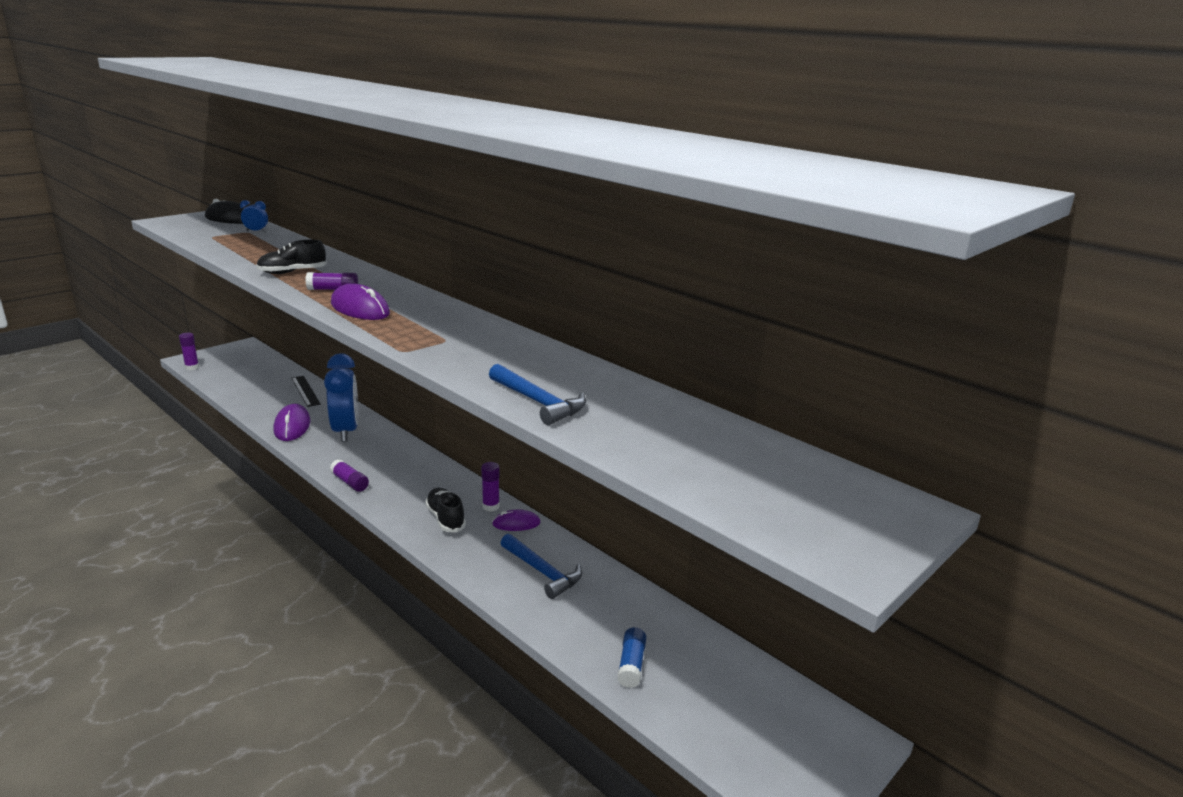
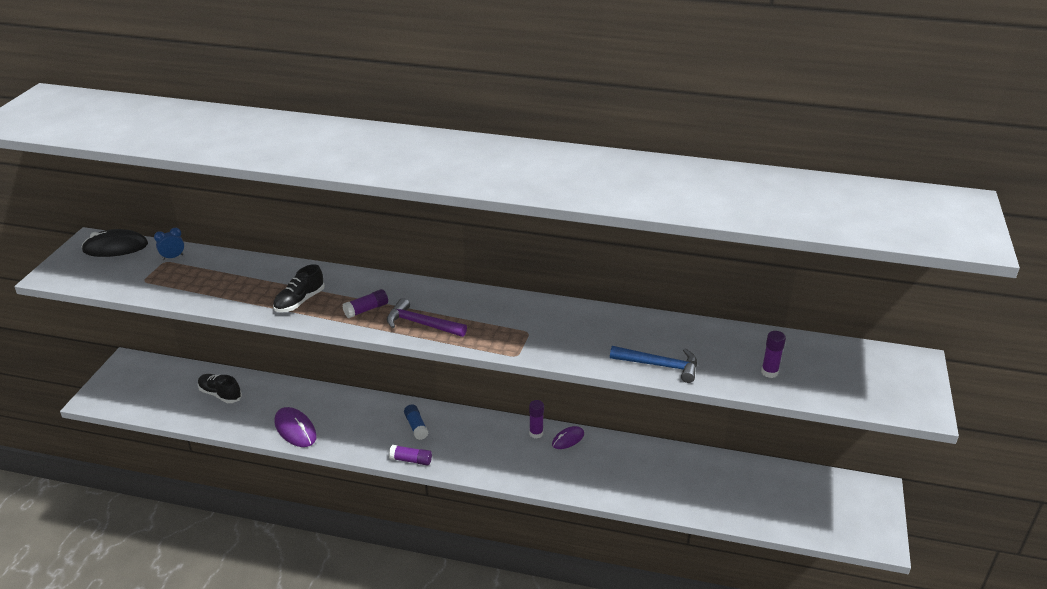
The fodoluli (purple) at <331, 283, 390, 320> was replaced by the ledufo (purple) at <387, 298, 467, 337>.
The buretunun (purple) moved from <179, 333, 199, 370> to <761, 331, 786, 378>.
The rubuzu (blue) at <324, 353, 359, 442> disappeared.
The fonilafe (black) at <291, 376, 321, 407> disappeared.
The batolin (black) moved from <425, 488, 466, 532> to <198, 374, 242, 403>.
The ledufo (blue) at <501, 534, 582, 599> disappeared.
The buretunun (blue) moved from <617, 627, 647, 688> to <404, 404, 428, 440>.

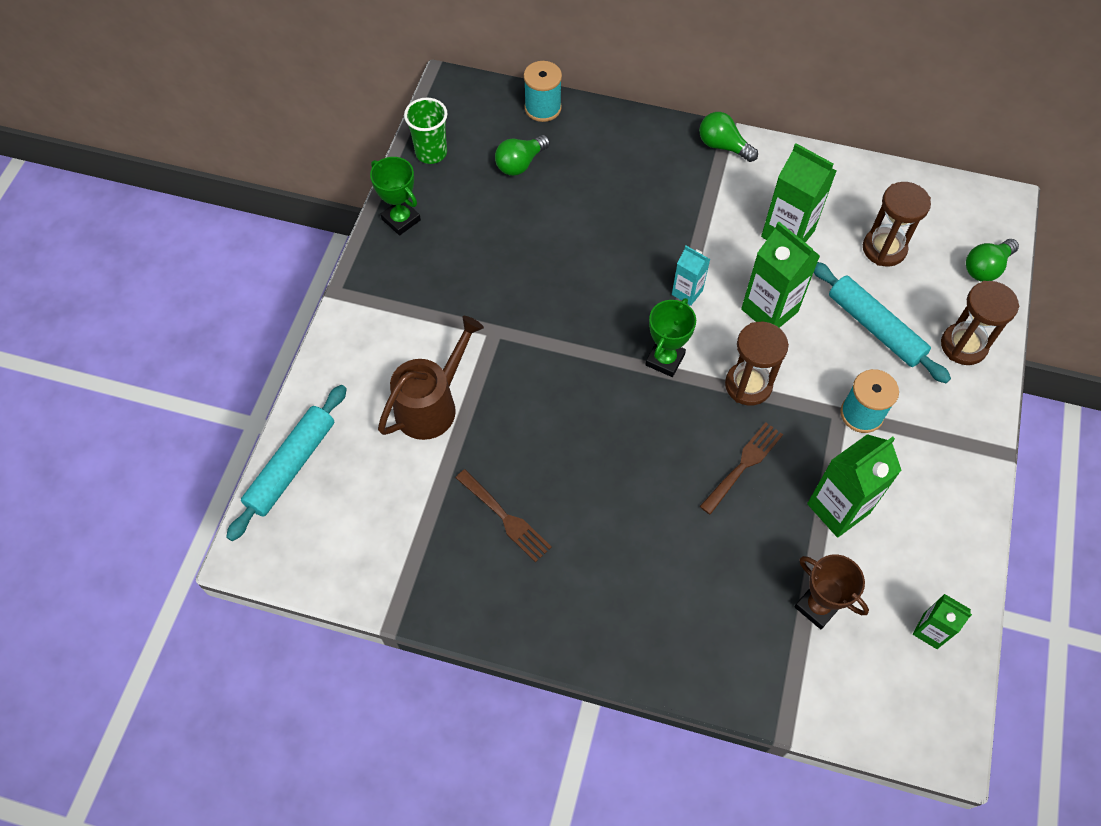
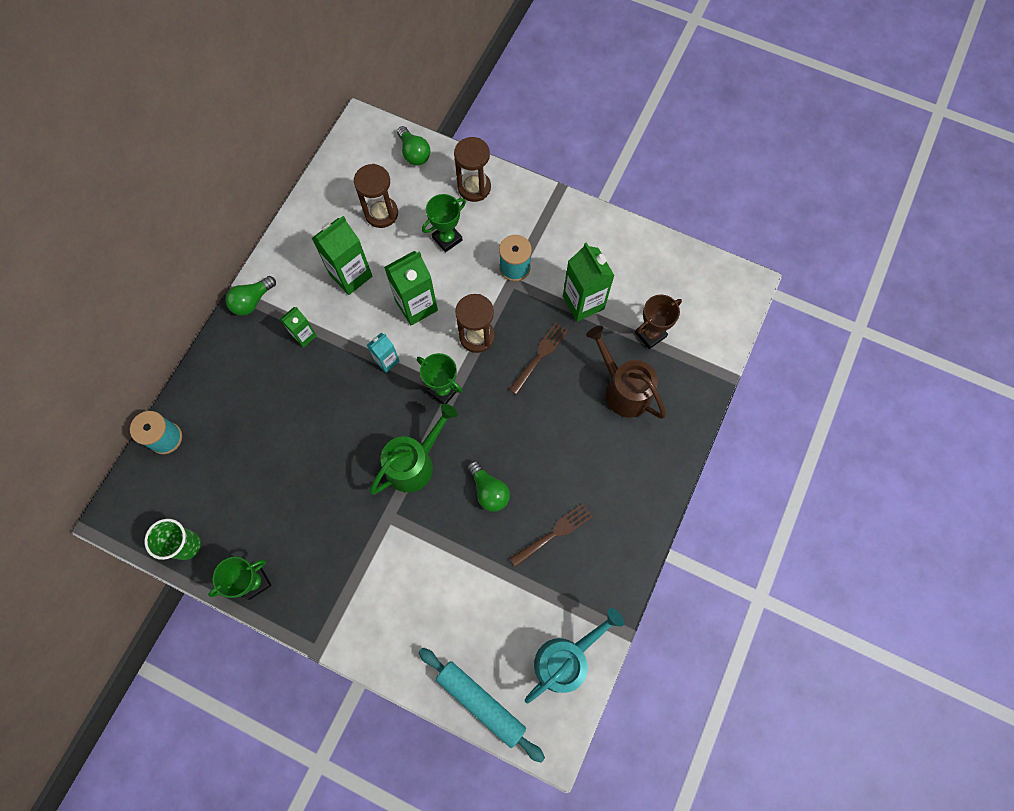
The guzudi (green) moved from <495, 135, 550, 176> to <467, 461, 510, 512>.
The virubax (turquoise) at <814, 262, 951, 383> was replaced by the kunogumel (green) at <422, 194, 466, 252>.
The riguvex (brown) moved from <378, 316, 484, 440> to <586, 326, 666, 419>.
The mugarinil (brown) at <699, 422, 783, 515> turned 75 degrees clockwise.
The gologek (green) moved from <913, 594, 972, 649> to <280, 307, 317, 348>.
The riguvex (green) at <369, 404, 458, 495> appeared.
The riguvex (turquoise) at <525, 608, 624, 703> appeared.

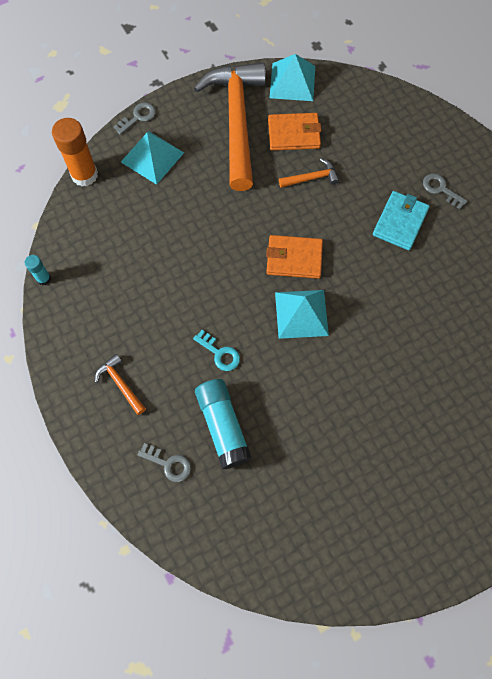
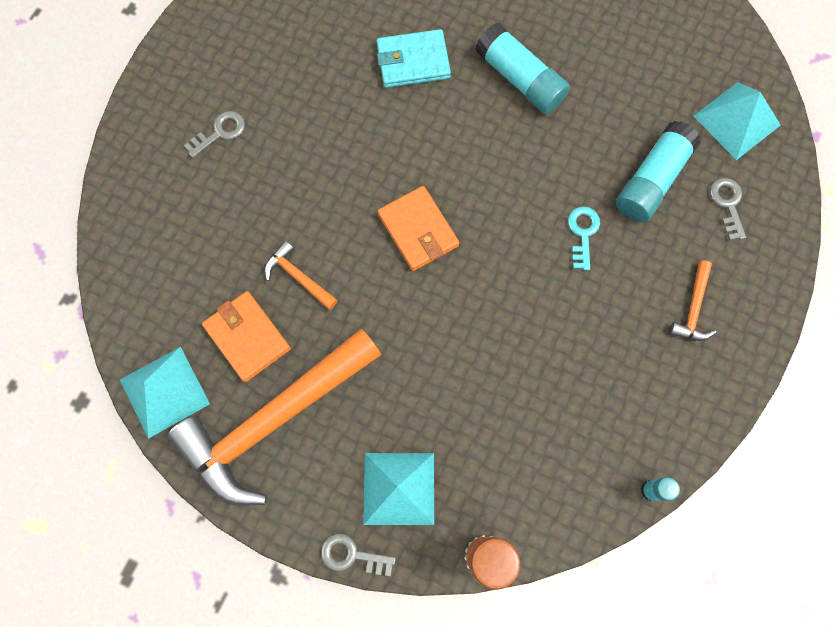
The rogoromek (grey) at <423, 173, 467, 209> turned 135 degrees counterclockwise.
The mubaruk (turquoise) moved from <373, 191, 430, 250> to <377, 29, 451, 88>.
The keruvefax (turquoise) moved from <275, 290, 329, 339> to <694, 82, 781, 160>.
The buretunun (turquoise) at <475, 23, 570, 114> appeared.

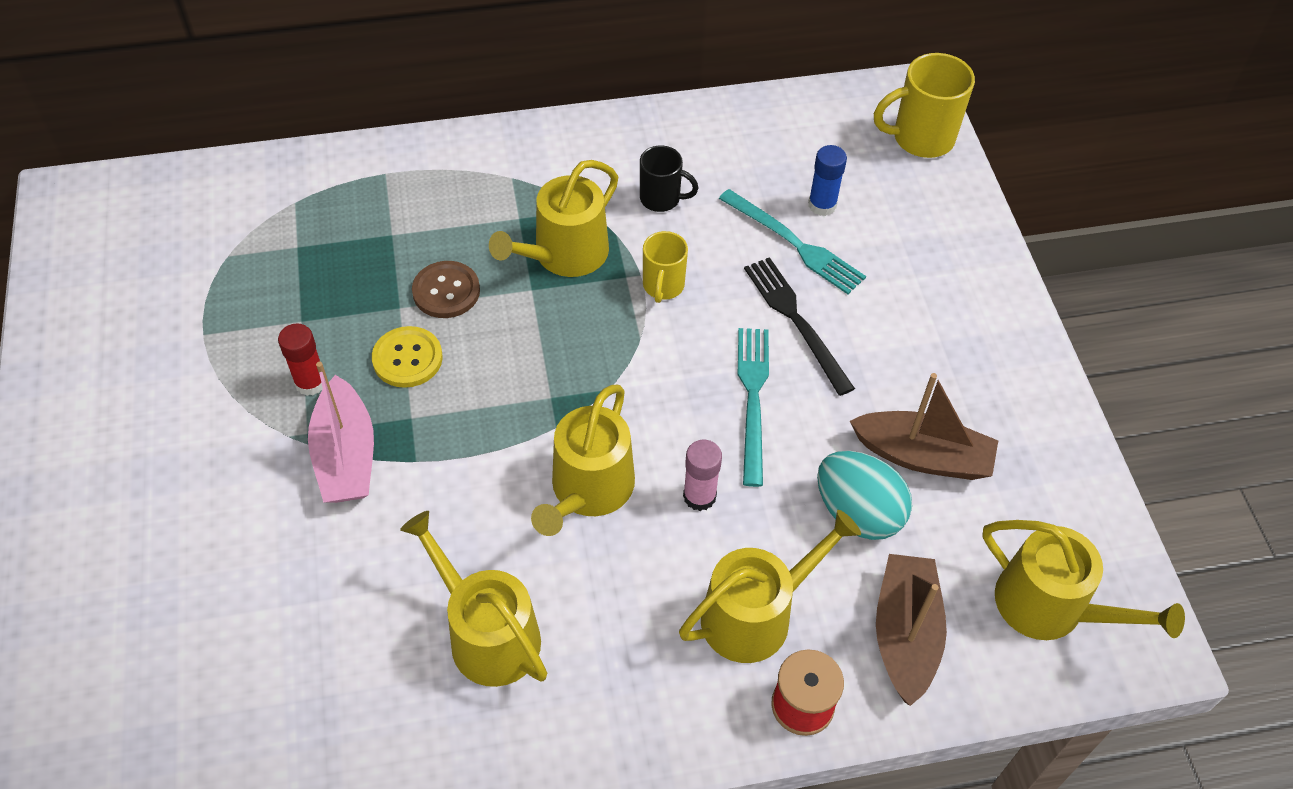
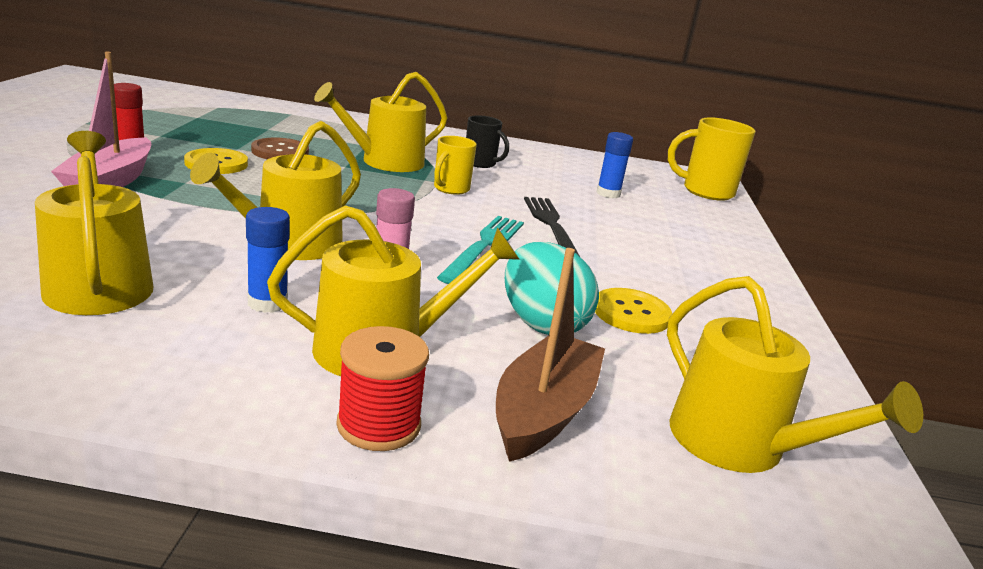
The mugarinil (turquoise) at <719, 189, 866, 294> disappeared.
The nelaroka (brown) at <850, 373, 998, 480> was replaced by the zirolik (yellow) at <595, 288, 672, 334>.
The buretunun (blue) at <246, 207, 290, 313> appeared.

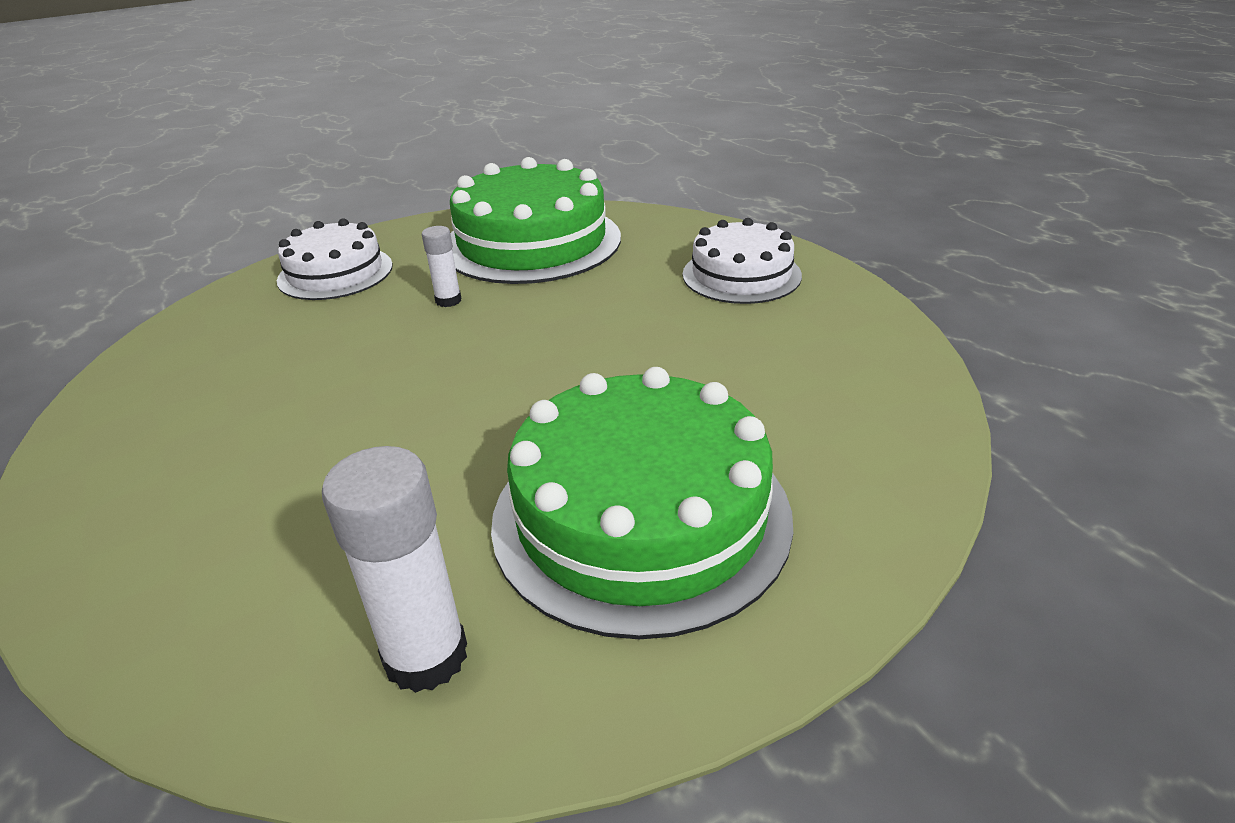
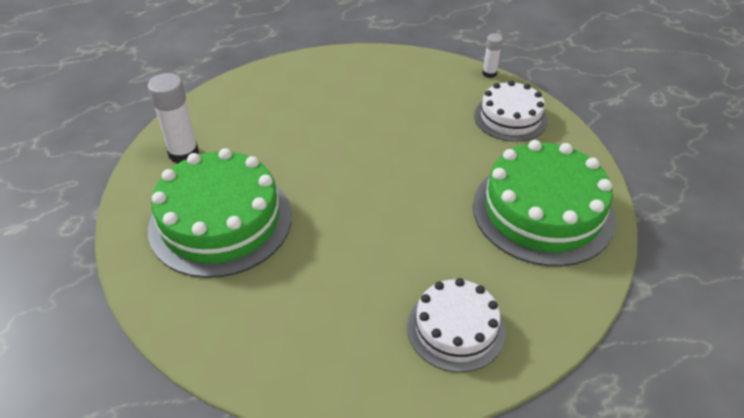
The buretunun (white) moved from <422, 226, 462, 307> to <482, 34, 503, 78>.

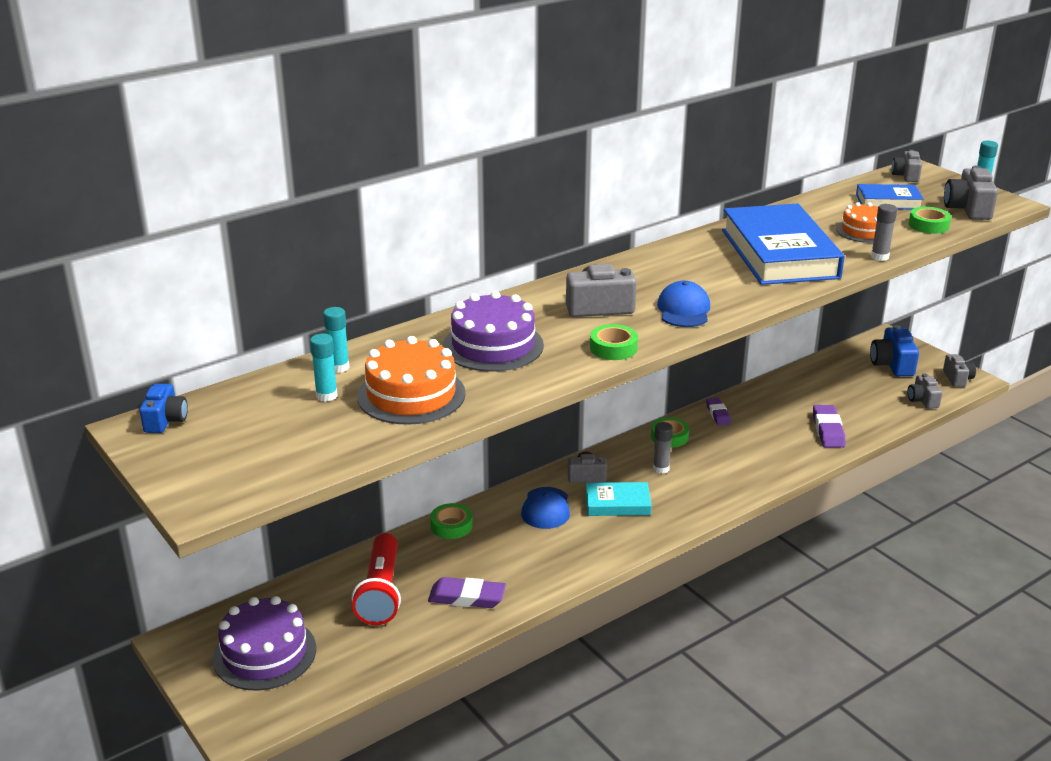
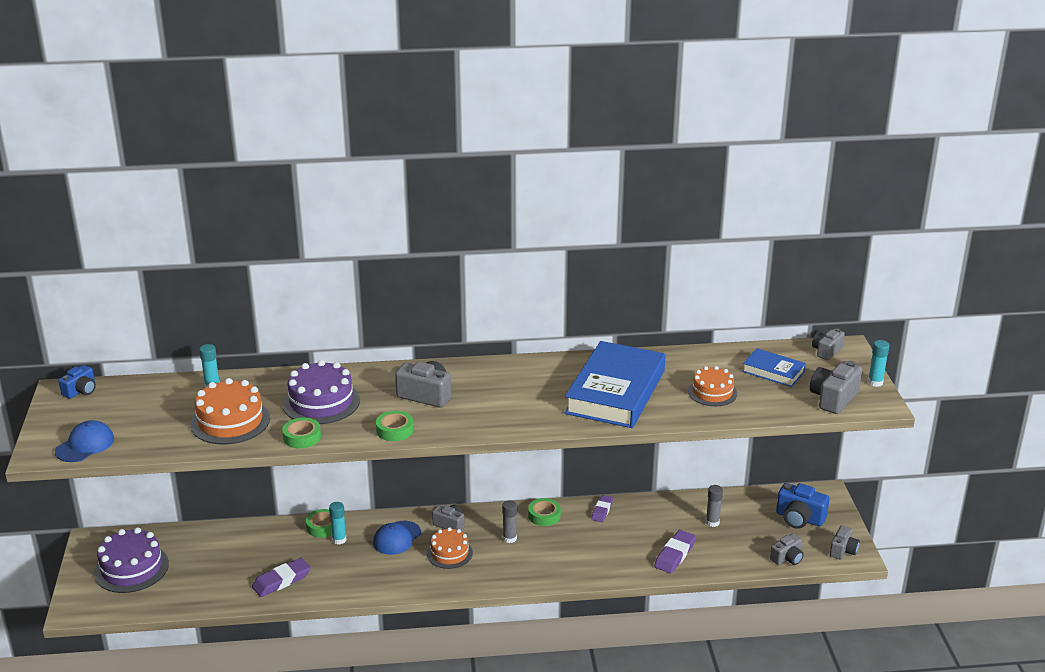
The buretunun (grey) moved from <871, 204, 897, 261> to <706, 485, 723, 527>.
The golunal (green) moved from <909, 207, 951, 234> to <282, 418, 321, 449>.
The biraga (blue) moved from <657, 281, 710, 327> to <55, 420, 114, 462>.
The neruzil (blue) at <870, 325, 919, 376> turned 90 degrees counterclockwise.
The buretunun (turquoise) moved from <310, 333, 337, 402> to <329, 502, 346, 545>.
The neruzil (grey) at <907, 374, 942, 409> turned 150 degrees counterclockwise.
The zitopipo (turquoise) at <585, 482, 652, 516> was replaced by the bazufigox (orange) at <427, 527, 473, 569>.
The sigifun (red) at <352, 533, 401, 625> disappeared.
The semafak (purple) at <428, 577, 506, 608> turned 75 degrees counterclockwise.

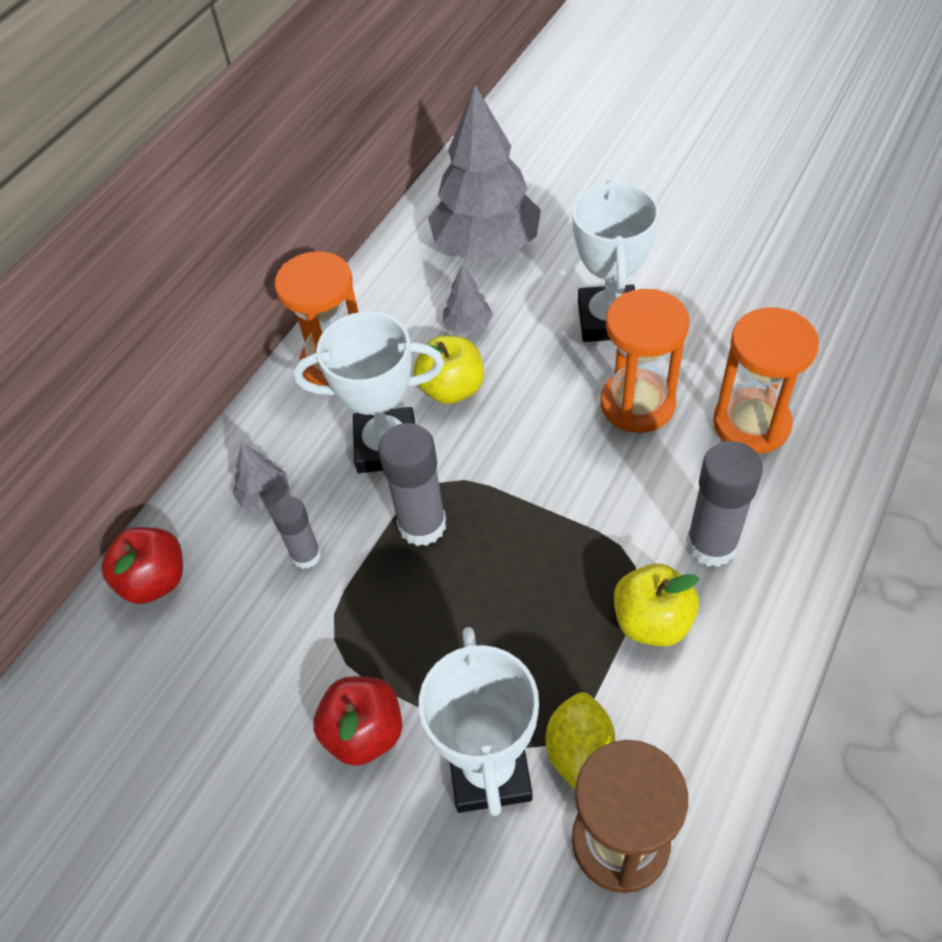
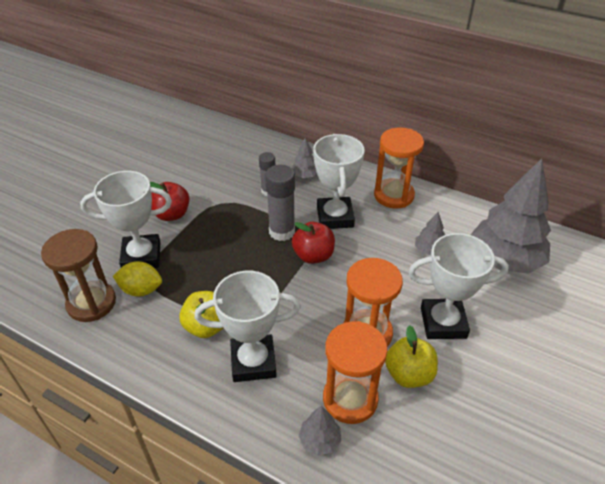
The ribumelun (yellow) moved from <413, 335, 484, 404> to <385, 325, 438, 388>.
The buretunun (grey) at <686, 441, 763, 567> was replaced by the kunogumel (white) at <195, 271, 301, 382>.
The ribumelun (red) moved from <101, 527, 183, 604> to <292, 222, 335, 264>.
The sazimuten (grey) at <298, 406, 341, 456> appeared.

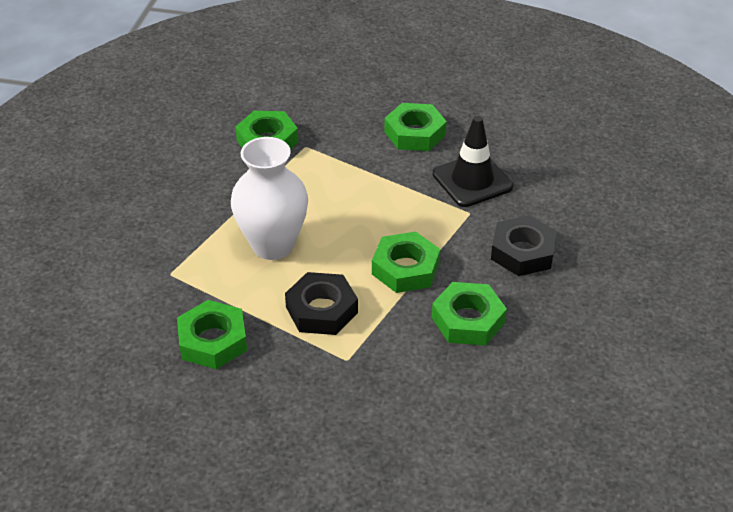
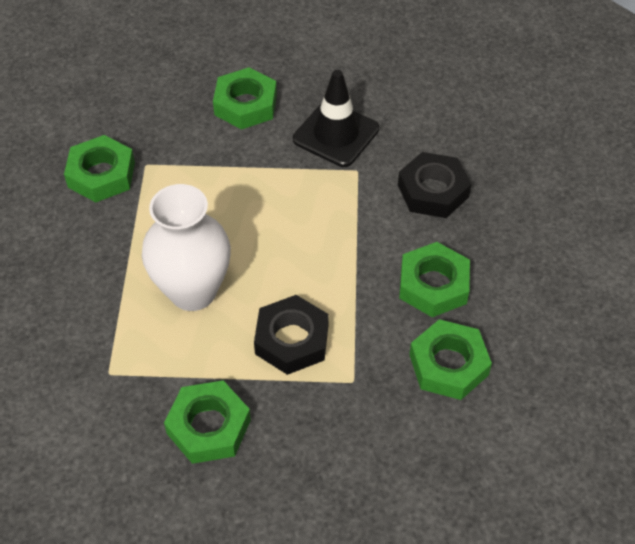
The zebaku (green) moved from <372, 231, 441, 293> to <409, 319, 492, 400>.

